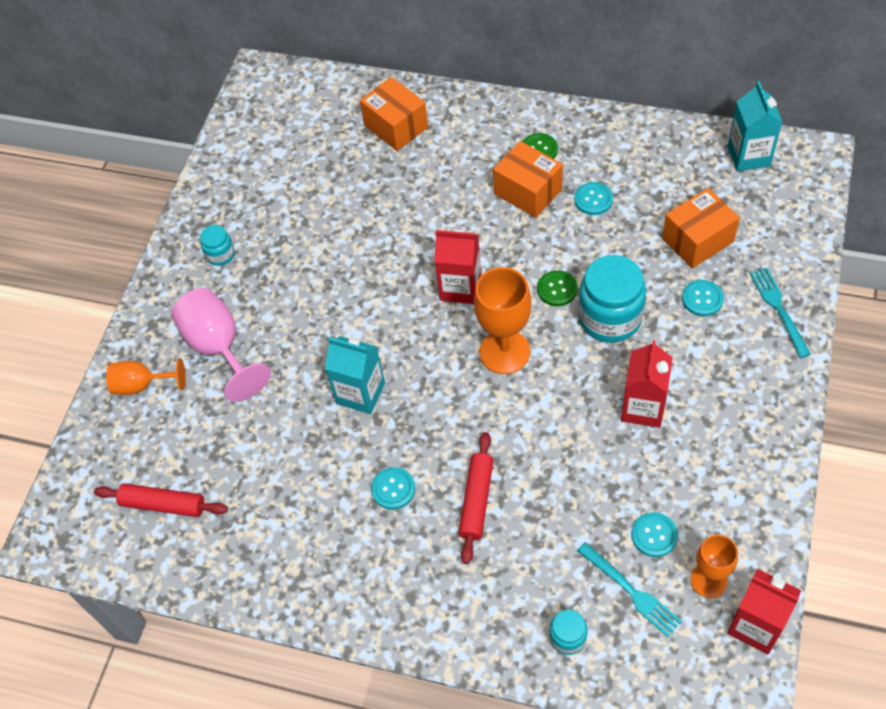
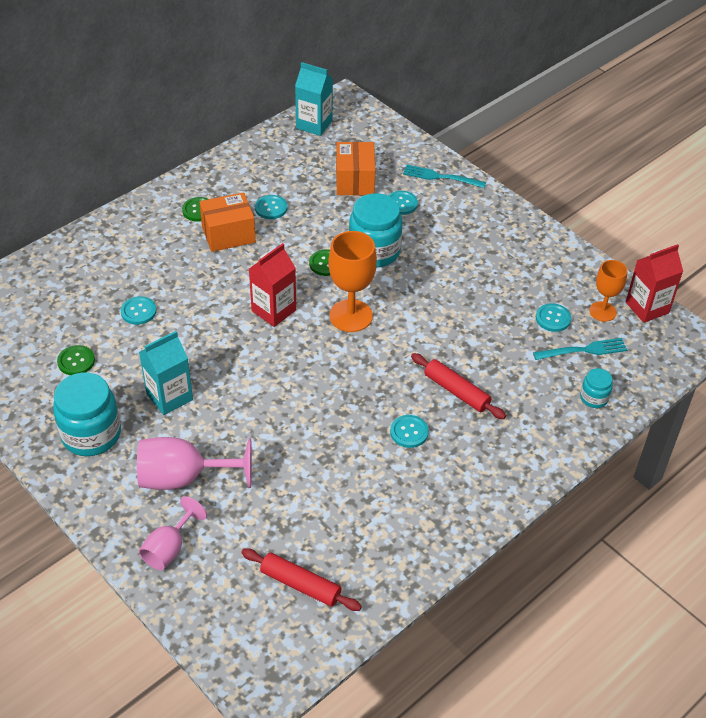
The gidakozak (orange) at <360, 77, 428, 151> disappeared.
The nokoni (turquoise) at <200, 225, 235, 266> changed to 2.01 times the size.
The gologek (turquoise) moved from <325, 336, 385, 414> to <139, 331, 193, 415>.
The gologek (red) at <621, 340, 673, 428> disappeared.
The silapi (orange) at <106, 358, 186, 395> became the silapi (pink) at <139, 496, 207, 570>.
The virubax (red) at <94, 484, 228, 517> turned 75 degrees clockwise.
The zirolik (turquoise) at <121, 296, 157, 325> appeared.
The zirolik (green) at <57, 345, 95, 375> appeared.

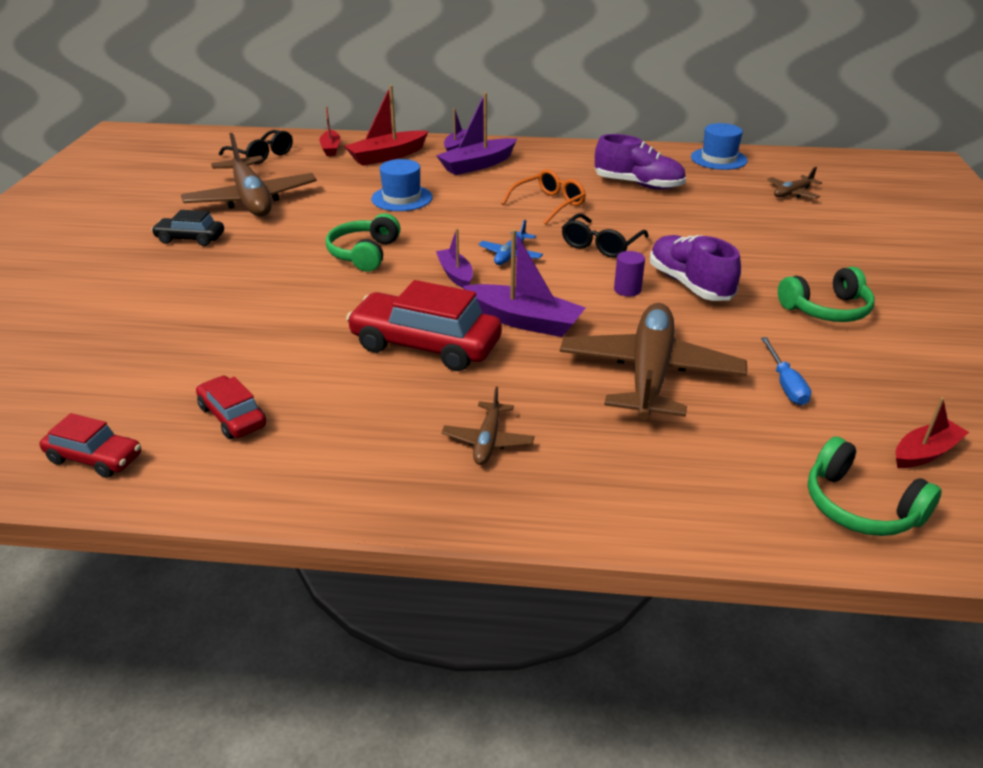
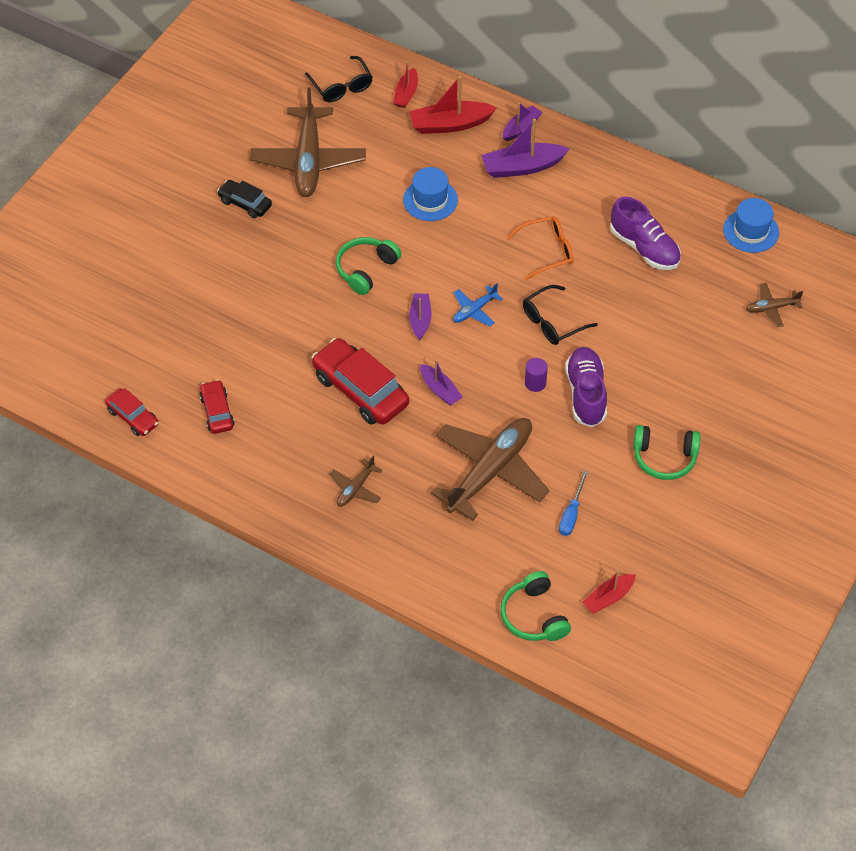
The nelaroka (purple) at <463, 229, 586, 337> changed to 0.61 times the size.
The nelaroka (red) at <896, 397, 969, 468> turned 150 degrees clockwise.

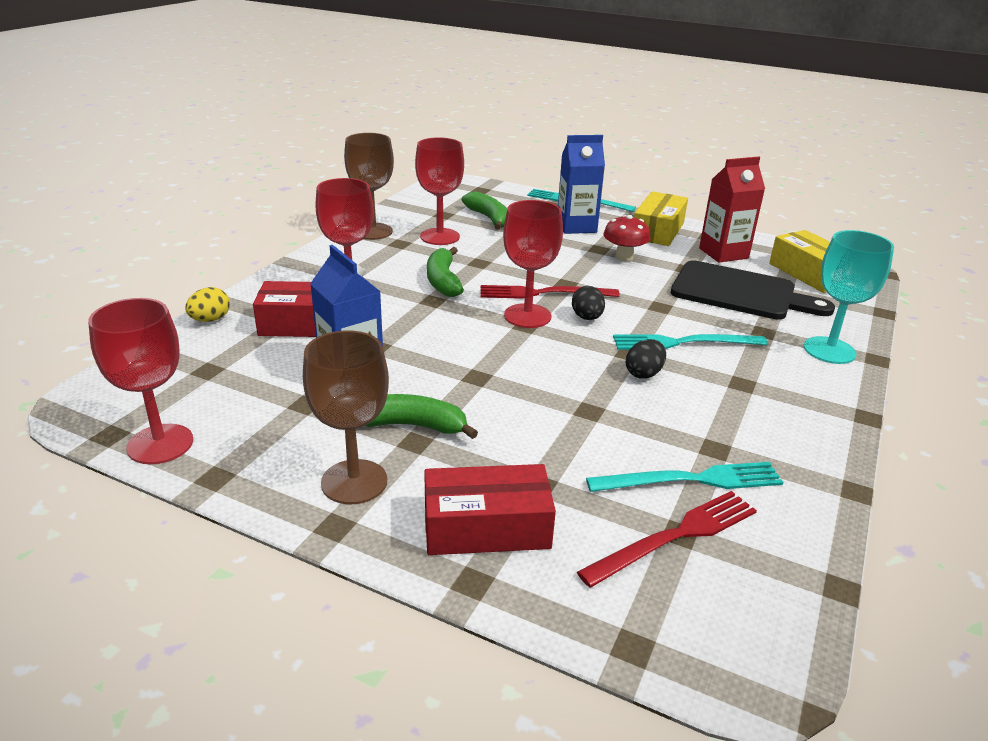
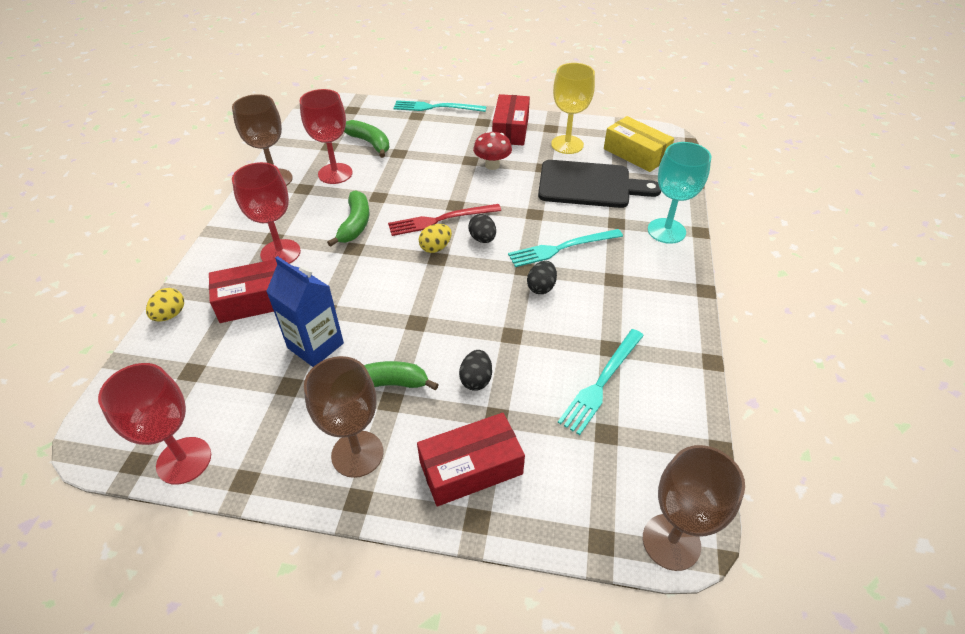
The gologek (blue) at <558, 135, 605, 234> disappeared.
The gologek (red) at <699, 157, 765, 263> was replaced by the silapi (yellow) at <551, 63, 595, 154>.
The gidakozak (yellow) at <634, 191, 688, 246> became the gidakozak (red) at <492, 94, 530, 145>.
The silapi (red) at <503, 200, 563, 328> was replaced by the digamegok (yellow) at <419, 224, 452, 253>.
The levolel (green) at <427, 247, 464, 297> turned 150 degrees counterclockwise.
The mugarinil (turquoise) at <586, 462, 784, 492> turned 150 degrees clockwise.
The mugarinil (red) at <577, 491, 757, 588> disappeared.
The digamegok (black) at <459, 350, 492, 391> appeared.
The silapi (brown) at <643, 445, 745, 571> appeared.

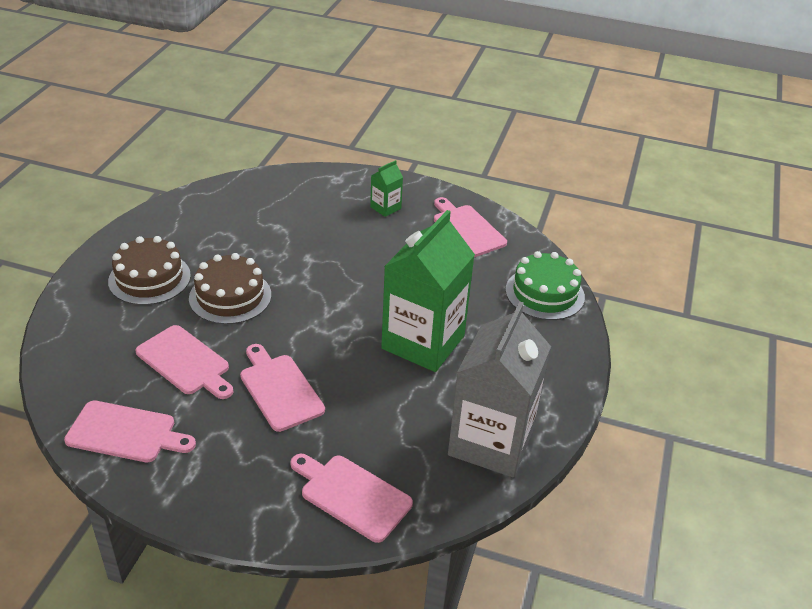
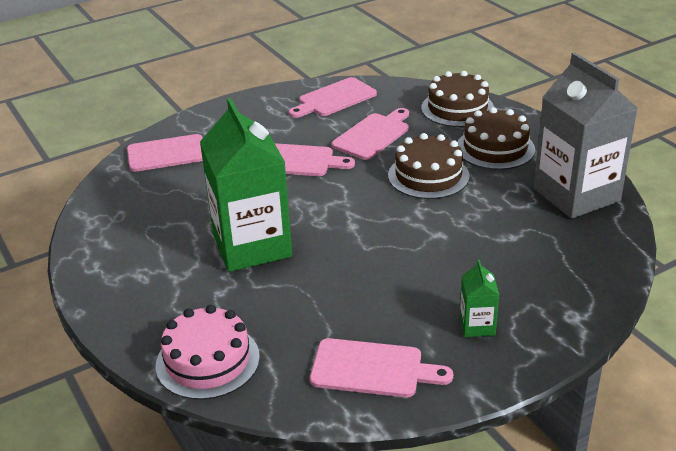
The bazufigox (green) at <506, 251, 585, 320> became the bazufigox (pink) at <156, 305, 260, 400>.
The gologek (grey) moved from <448, 301, 551, 477> to <533, 52, 638, 219>.
The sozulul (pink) at <135, 325, 233, 399> turned 135 degrees clockwise.
The bazufigox (brown) at <421, 71, 494, 127> appeared.

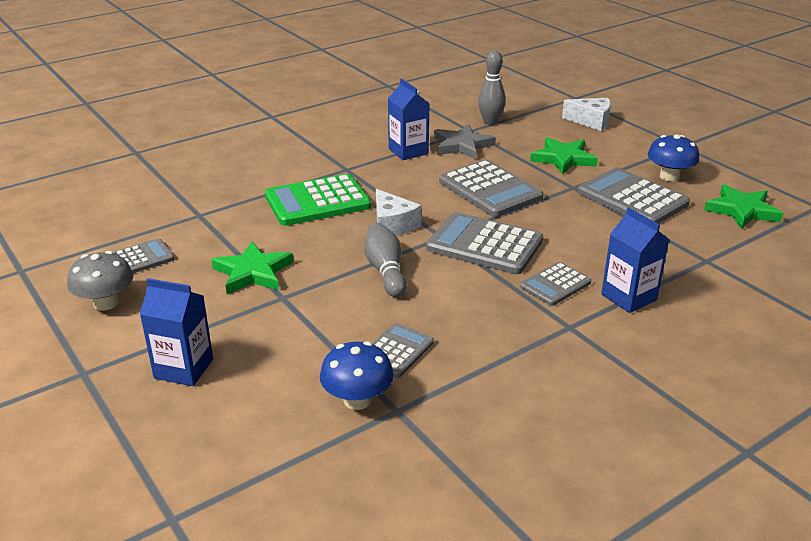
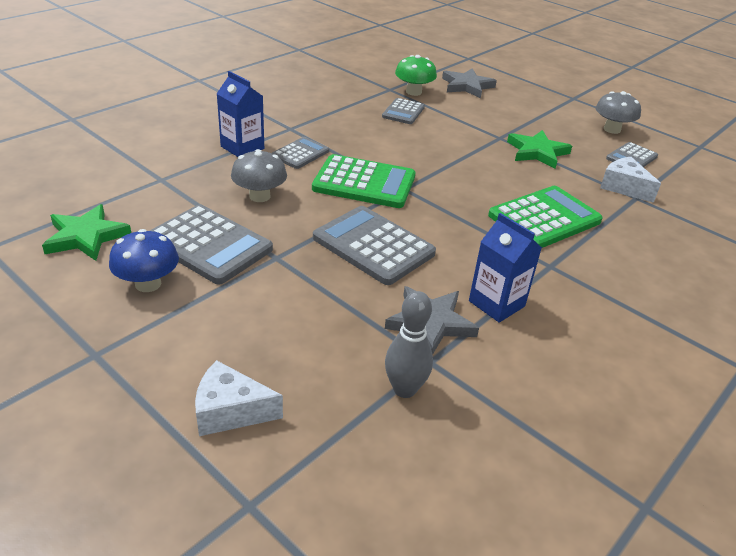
The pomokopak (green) at <530, 137, 598, 175> disappeared.
The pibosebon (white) moved from <376, 189, 421, 236> to <600, 157, 661, 203>.
The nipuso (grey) at <426, 212, 543, 274> became the nipuso (green) at <312, 154, 415, 208>.
The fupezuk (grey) at <364, 223, 407, 297> disappeared.
The gologek (blue) at <140, 278, 213, 386> disappeared.
The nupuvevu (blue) at <320, 341, 394, 410> became the nupuvevu (green) at <395, 55, 437, 96>.
The pomokopak (grey) at <442, 68, 497, 98> appeared.
The nupuvevu (grey) at <231, 149, 287, 202> appeared.

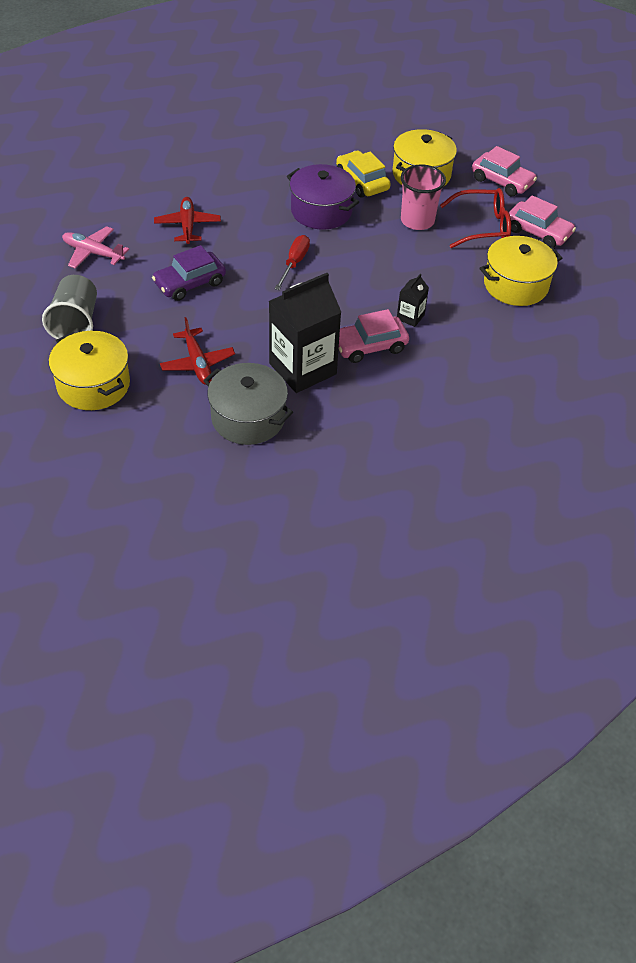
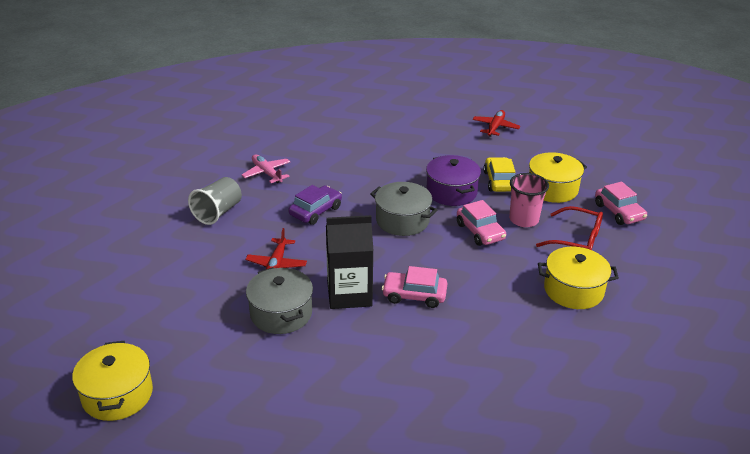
The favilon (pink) moved from <509, 195, 576, 248> to <457, 200, 506, 246>.
The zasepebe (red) moved from <154, 197, 221, 244> to <472, 110, 520, 137>.
The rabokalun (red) at <275, 235, 310, 290> was replaced by the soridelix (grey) at <370, 182, 437, 236>.
The favilon (purple) at <152, 245, 226, 301> turned 135 degrees clockwise.
The gologek (black) at <397, 274, 429, 327> disappeared.
The soridelix (yellow) moved from <49, 331, 130, 410> to <72, 341, 153, 421>.

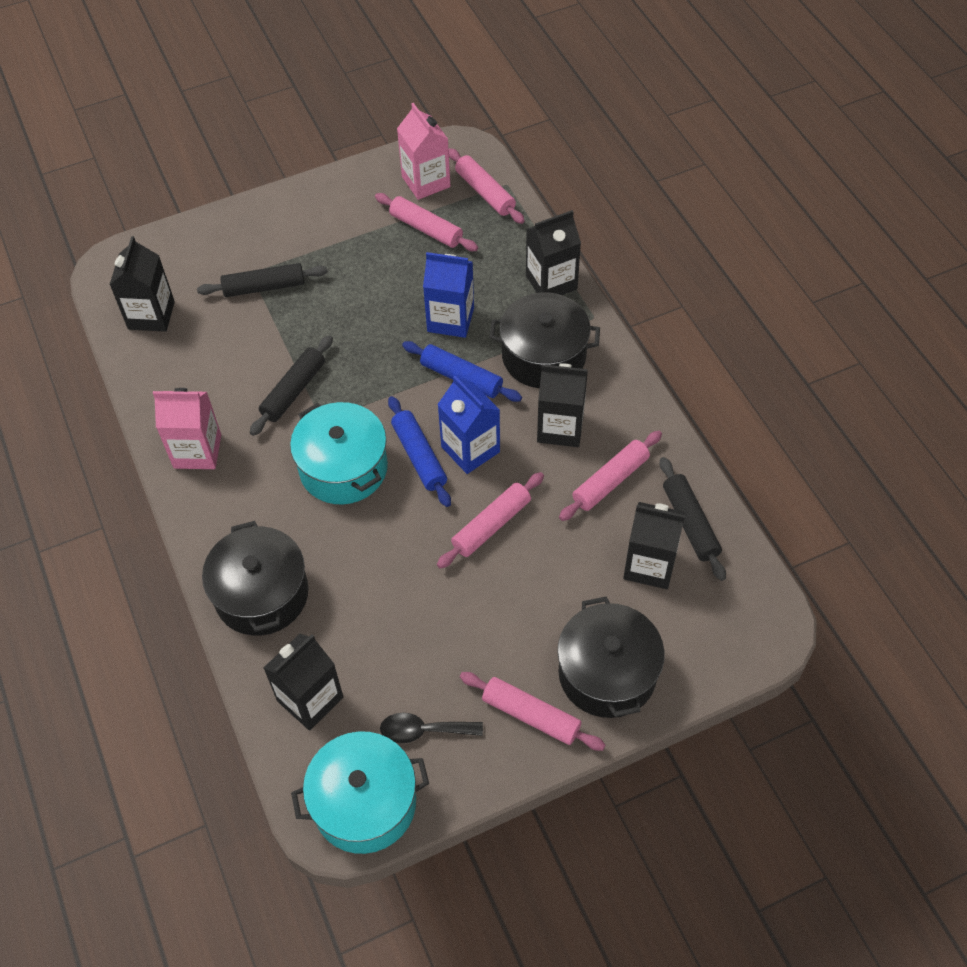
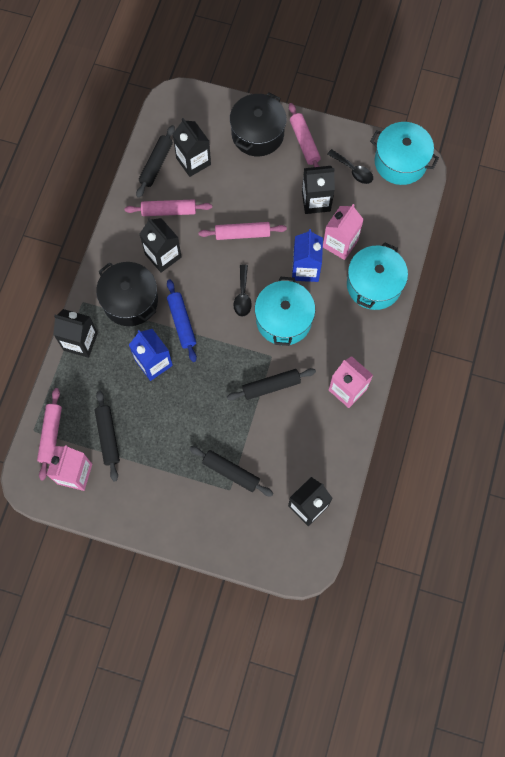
The virubax (pink) at <375, 193, 478, 251> became the virubax (black) at <95, 391, 120, 482>.
The gologek (blue) moved from <437, 376, 500, 474> to <292, 229, 323, 282>.
The virubax (blue) at <388, 396, 451, 507> was replaced by the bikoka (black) at <234, 265, 252, 317>.
The soridelix (black) at <202, 521, 308, 636> became the soridelix (turquoise) at <347, 242, 408, 310>.
The gologek (black) moved from <264, 634, 343, 731> to <302, 166, 335, 214>.
The gologek (pink) at <323, 204, 364, 260> appeared.

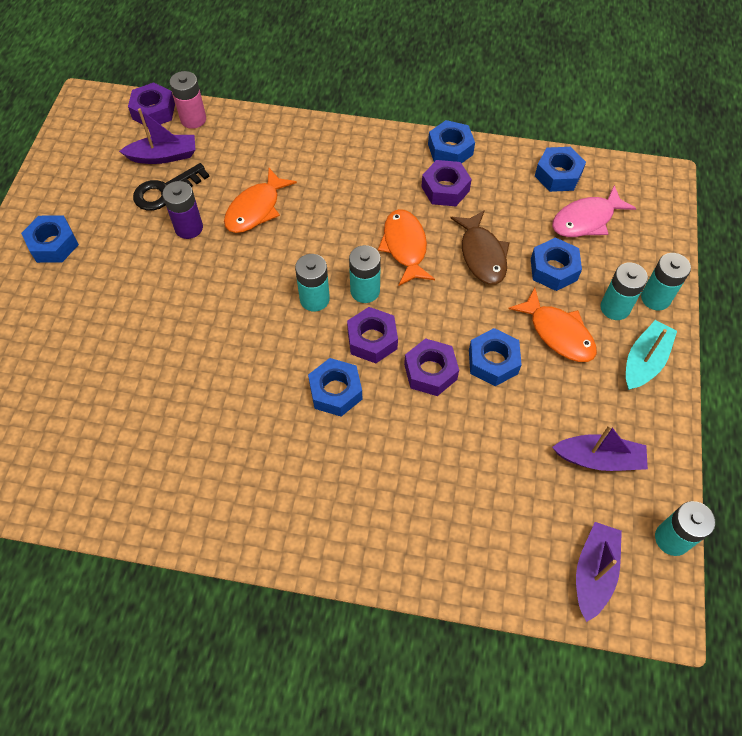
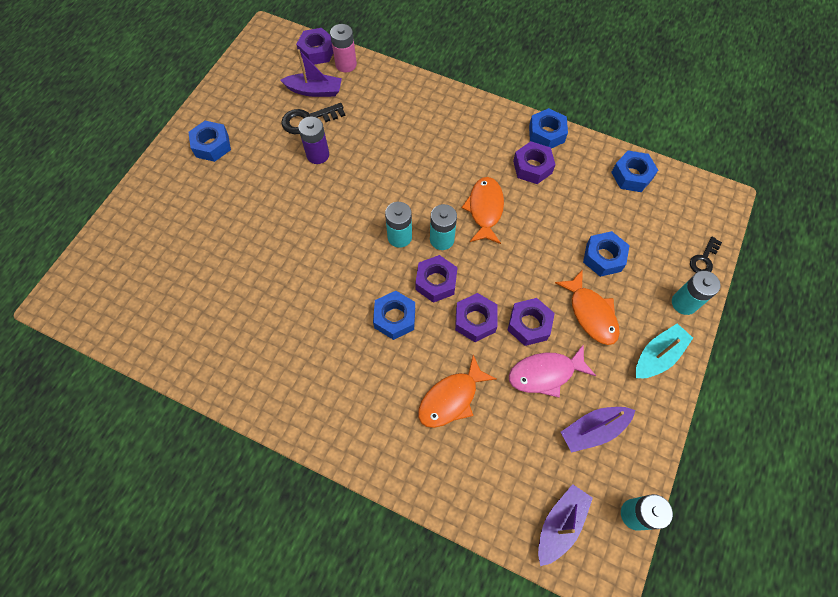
The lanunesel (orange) moved from <224, 168, 297, 233> to <418, 355, 497, 428>.
The lanunesel (pink) moved from <552, 185, 636, 237> to <509, 344, 596, 398>.
The lanunesel (brown) at <450, 210, 510, 285> disappeared.
The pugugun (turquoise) at <600, 263, 648, 320> disappeared.
The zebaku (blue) at <469, 328, 522, 386> became the zebaku (purple) at <508, 298, 555, 346>.
The nelaroka (purple) at <552, 425, 648, 471> turned 135 degrees clockwise.
The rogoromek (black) at <690, 237, 722, 273> appeared.

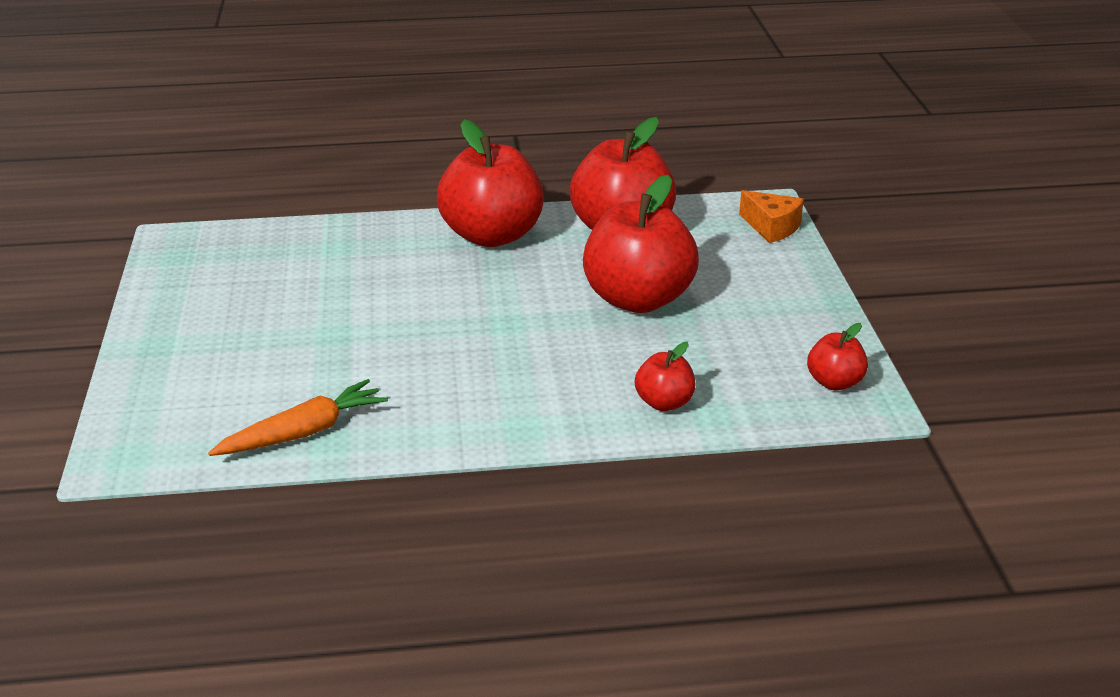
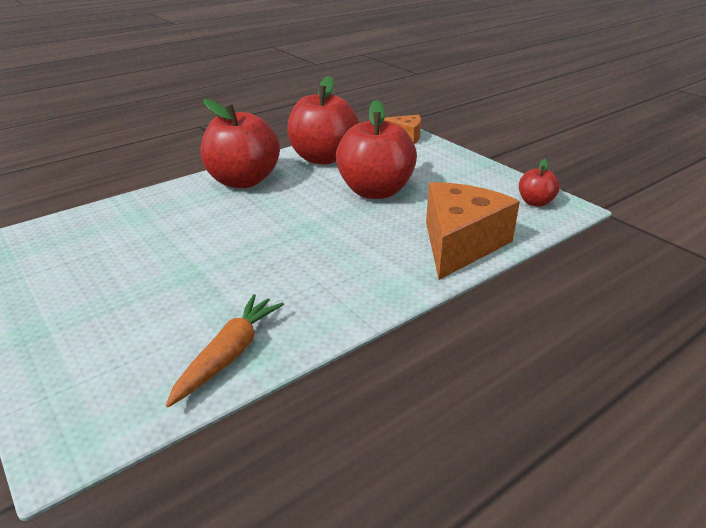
The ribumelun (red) at <635, 342, 695, 411> was replaced by the pibosebon (orange) at <426, 182, 520, 280>.

